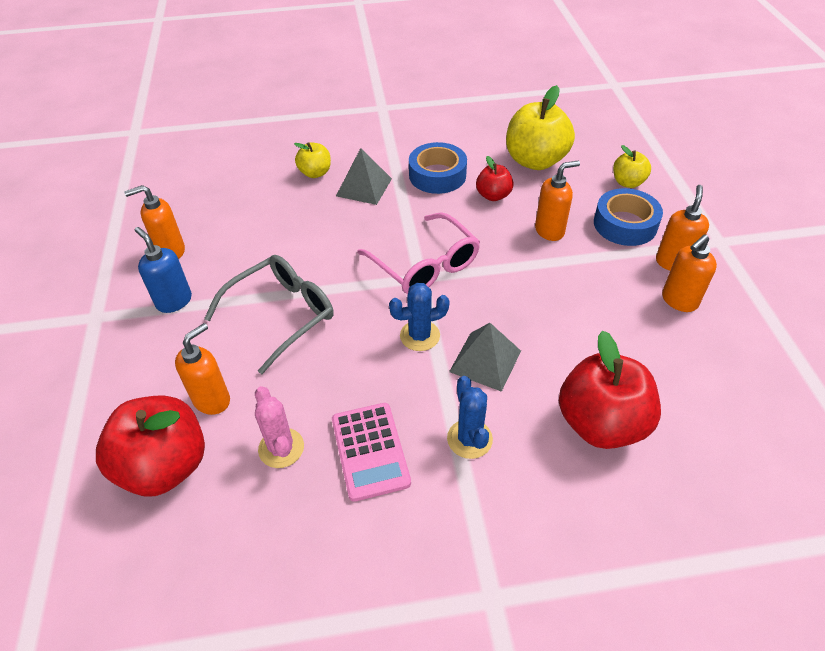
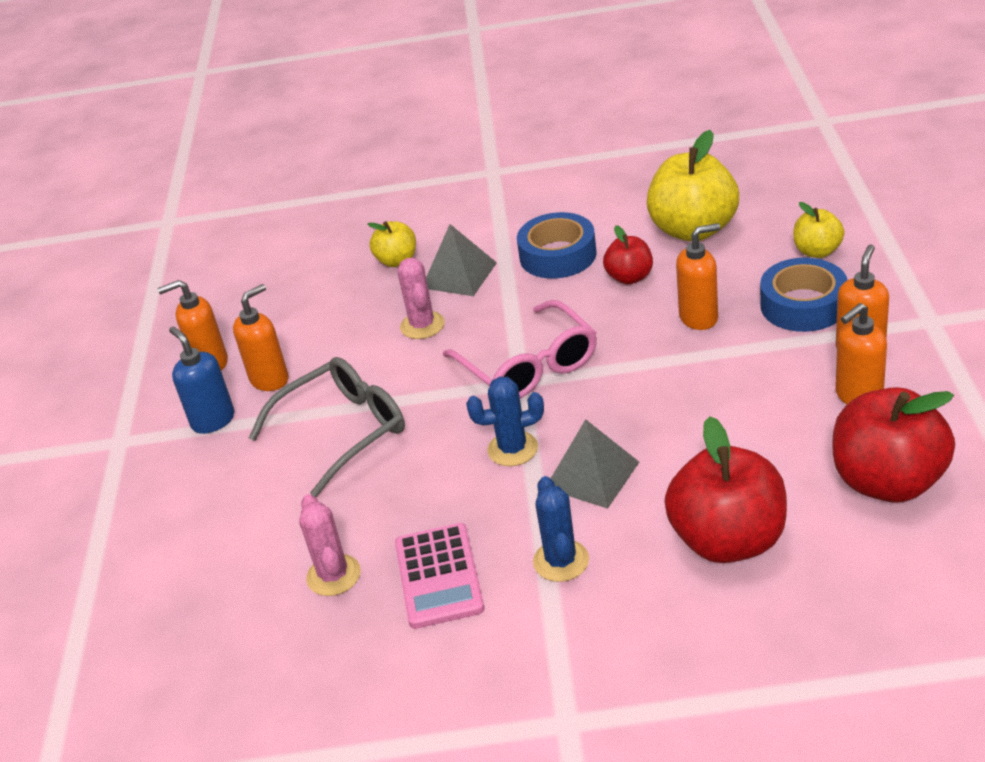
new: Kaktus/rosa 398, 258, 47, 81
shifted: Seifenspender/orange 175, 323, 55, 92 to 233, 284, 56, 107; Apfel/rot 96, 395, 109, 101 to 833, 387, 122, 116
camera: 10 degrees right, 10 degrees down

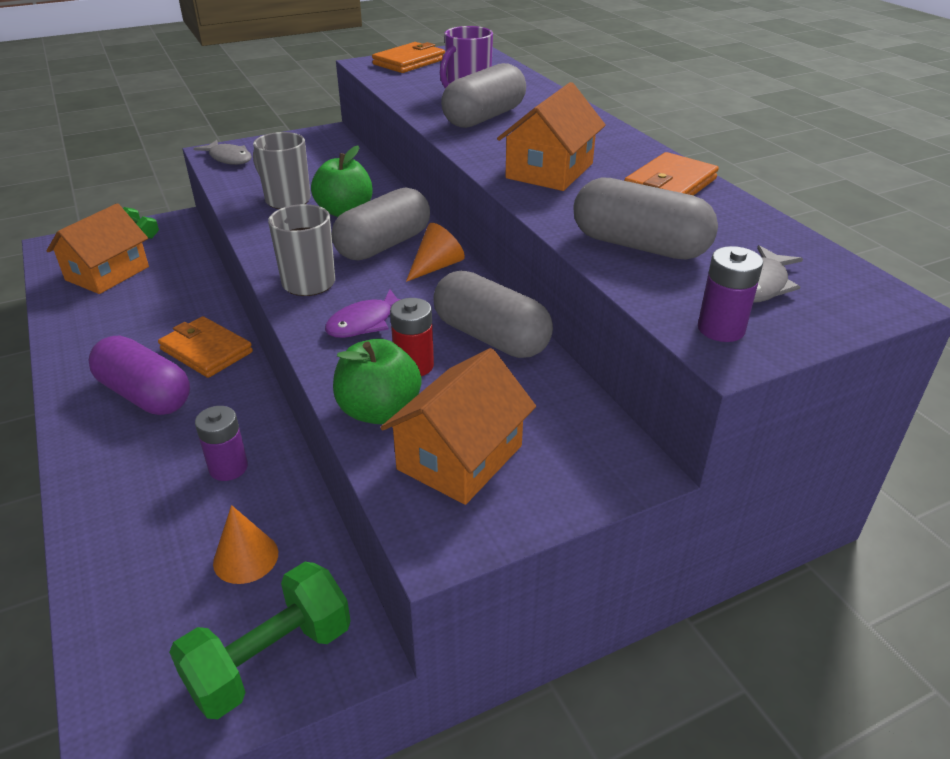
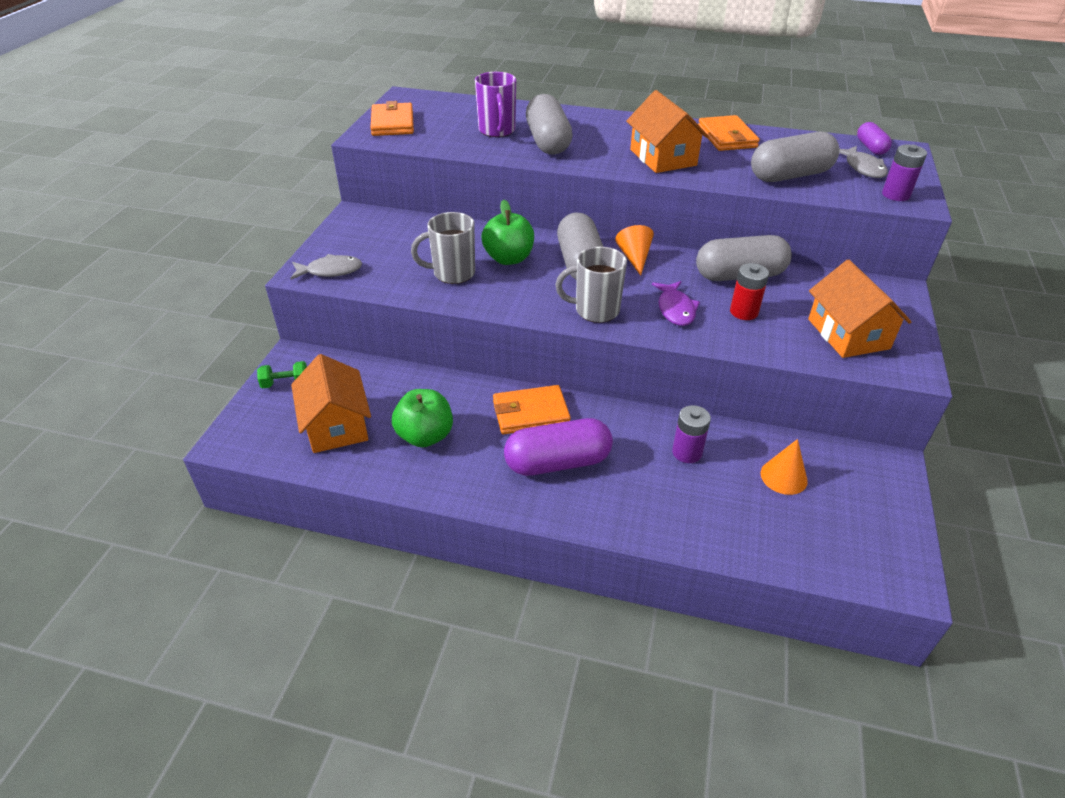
gone: Hantel/grün 169, 562, 182, 157
new: Kapsel/lila 857, 122, 35, 33
shifted: Apfel/grün 333, 339, 89, 85 to 392, 389, 61, 59
camera: 50 degrees left, 5 degrees up

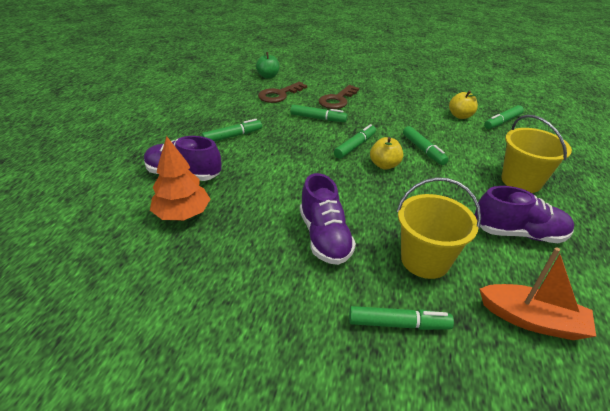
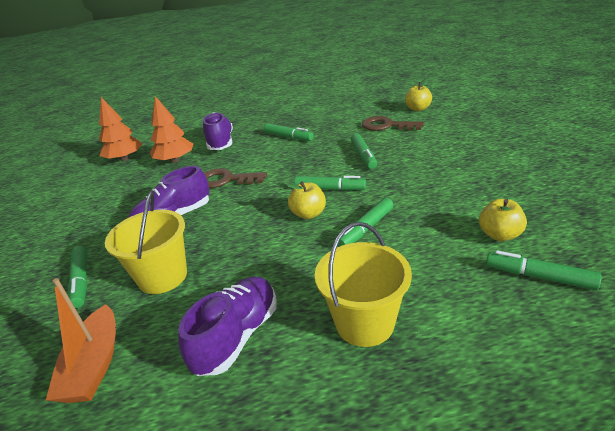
new: Baum/orange 99, 97, 43, 64
shifted: Schlüssel/braun 319, 85, 40, 24 to 204, 168, 63, 20
repainted: Apfel/grün 256, 48, 23, 31 to Apfel/gelb 405, 79, 27, 32
rotated: Schuh/lila 475, 186, 99, 57 = 178, 276, 99, 100 135 degrees counterclockwise
camera: 70 degrees right, 5 degrees down

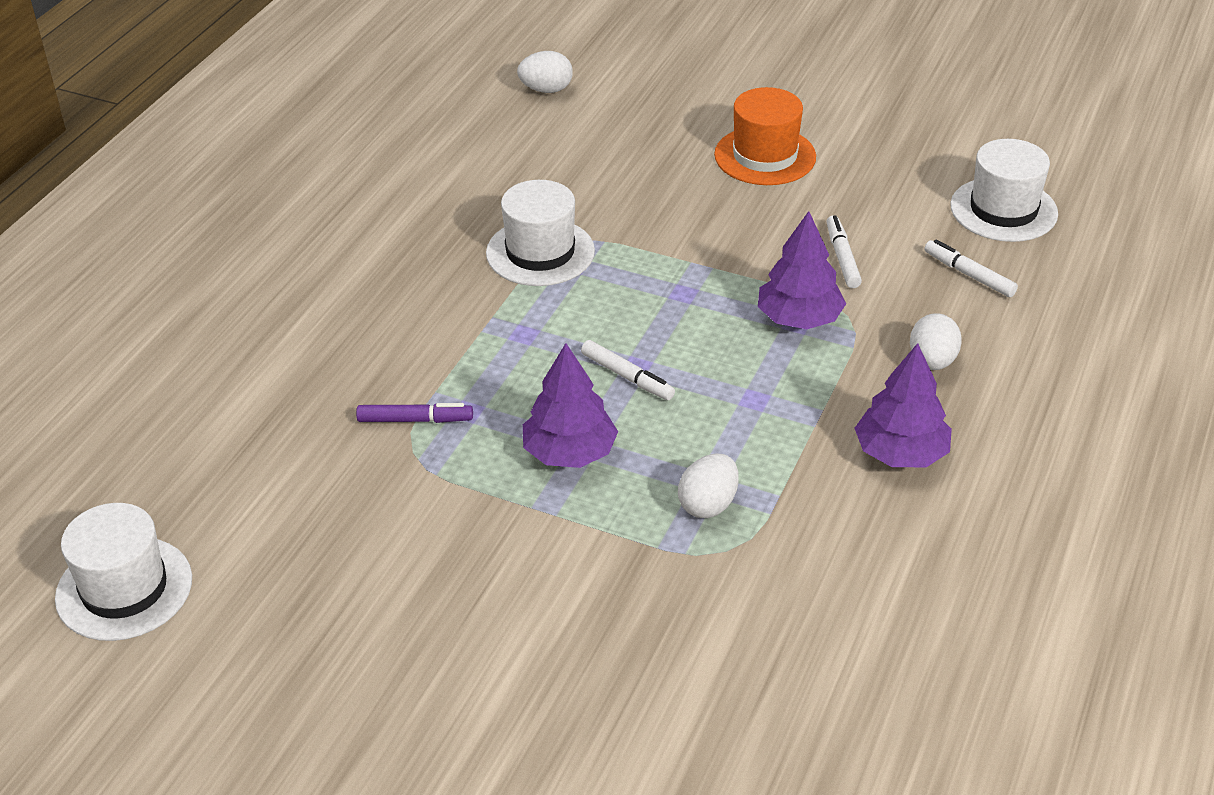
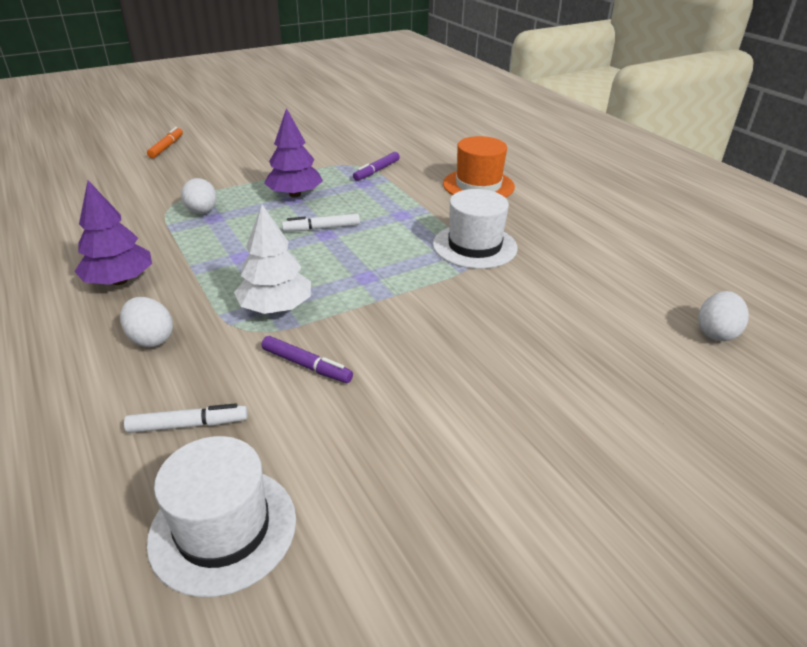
gone: Hut/weiß 55, 503, 137, 138
new: Filzstift/orange 147, 127, 36, 31
shifted: Hut/orange 714, 87, 102, 98 to 443, 136, 72, 62
repainted: Baum/lila 758, 211, 88, 118 to Baum/weiß 234, 204, 77, 110; Filzstift/weiß 826, 215, 36, 73 to Filzstift/lila 262, 336, 91, 47
camera: 125 degrees right, 5 degrees down

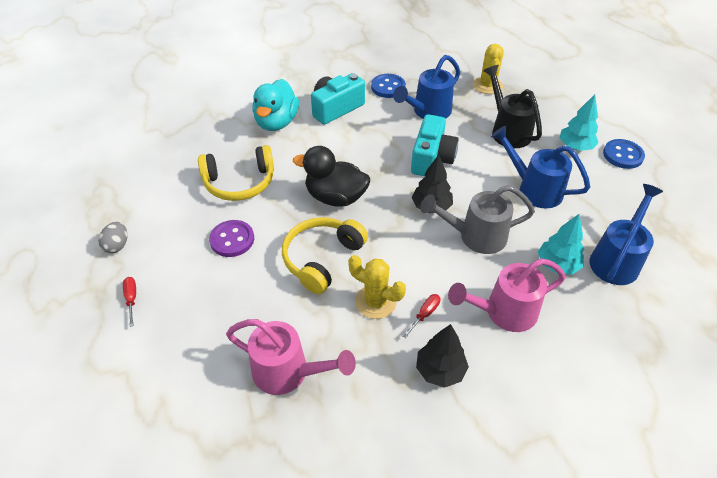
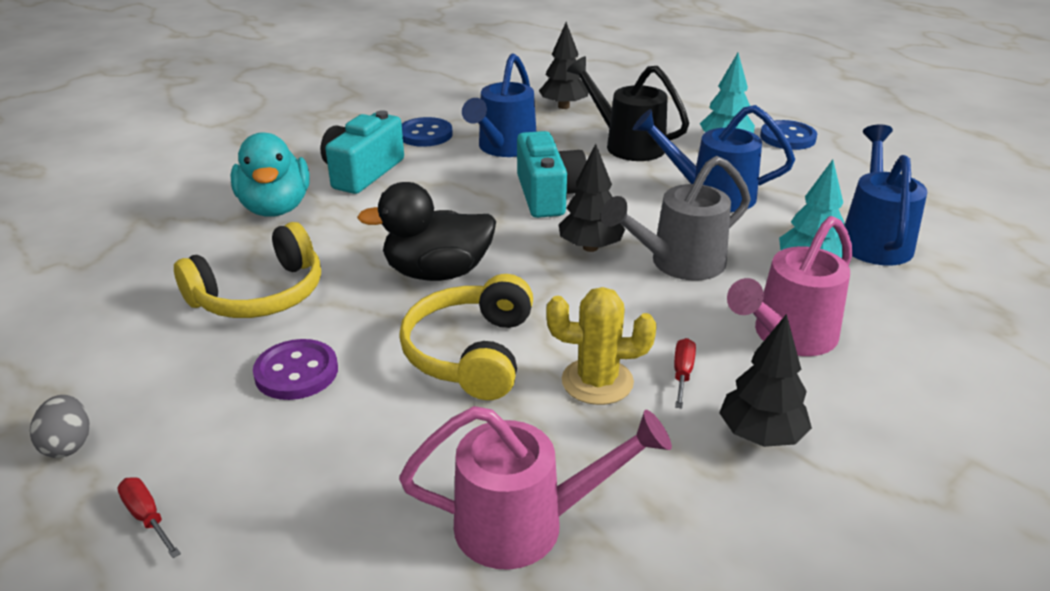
swapped: Kaktus/gelb 473, 44, 31, 50 to Baum/schwarz 539, 22, 50, 87
camera: 25 degrees left, 15 degrees down

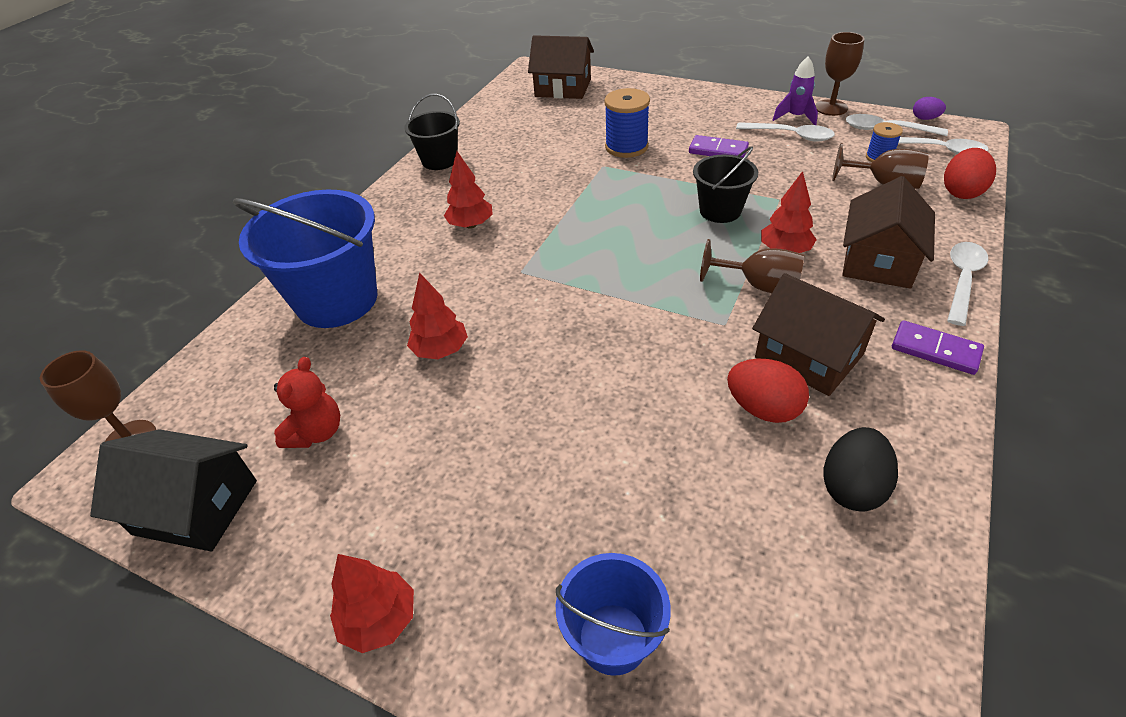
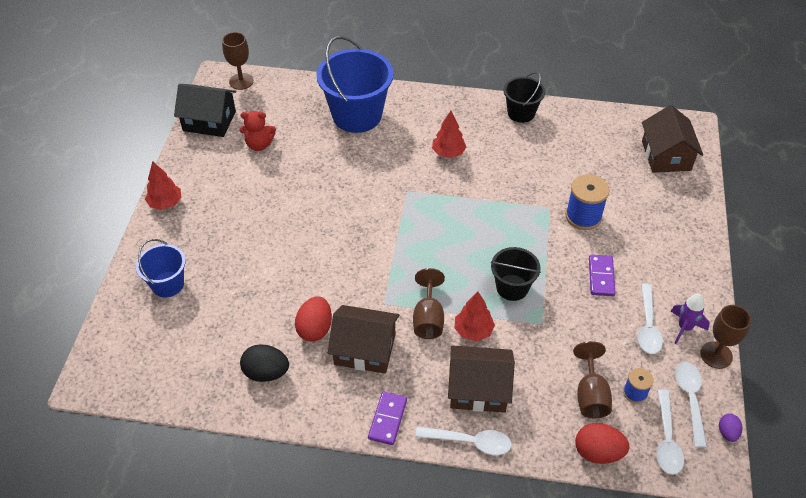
gone: Baum/rot 407, 272, 61, 87
rotated: Haus/schwarz 90, 429, 167, 122 = 174, 84, 62, 53 75 degrees counterclockwise; Haus/braun 752, 273, 133, 123 = 328, 305, 71, 69 75 degrees clockwise
camera: 70 degrees right, 5 degrees up

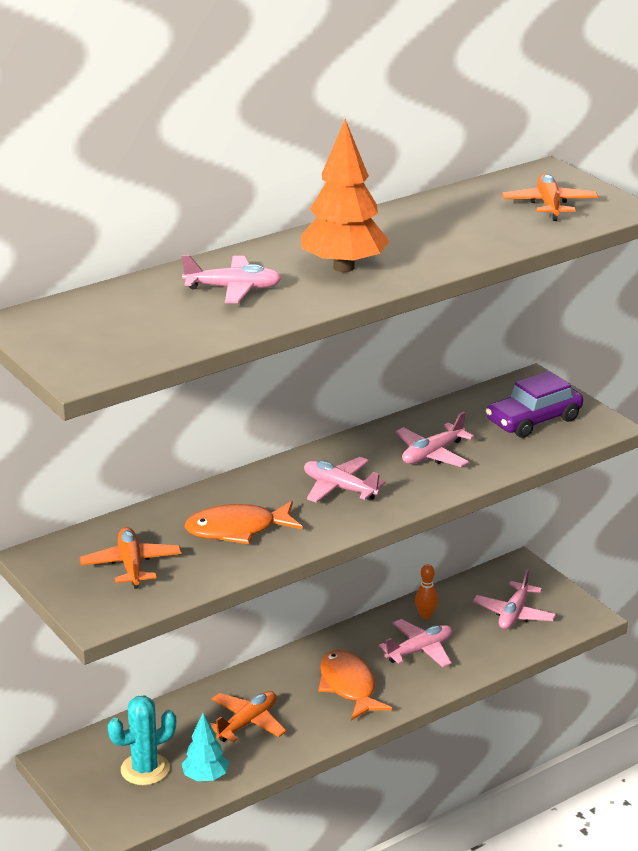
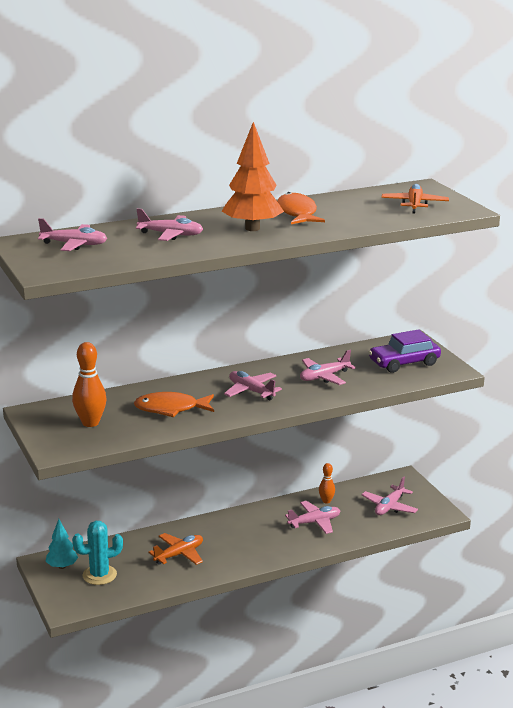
new: Flugzeug/rosa 38, 218, 69, 33
shifted: Baum/türkis 182, 713, 47, 68 to 45, 519, 33, 50; Fisch/orange 319, 650, 73, 71 to 277, 192, 48, 32
swapped: Flugzeug/orange 80, 527, 101, 62 to Bowlingkegel/orange 72, 342, 34, 85
camera: 10 degrees right, 5 degrees down

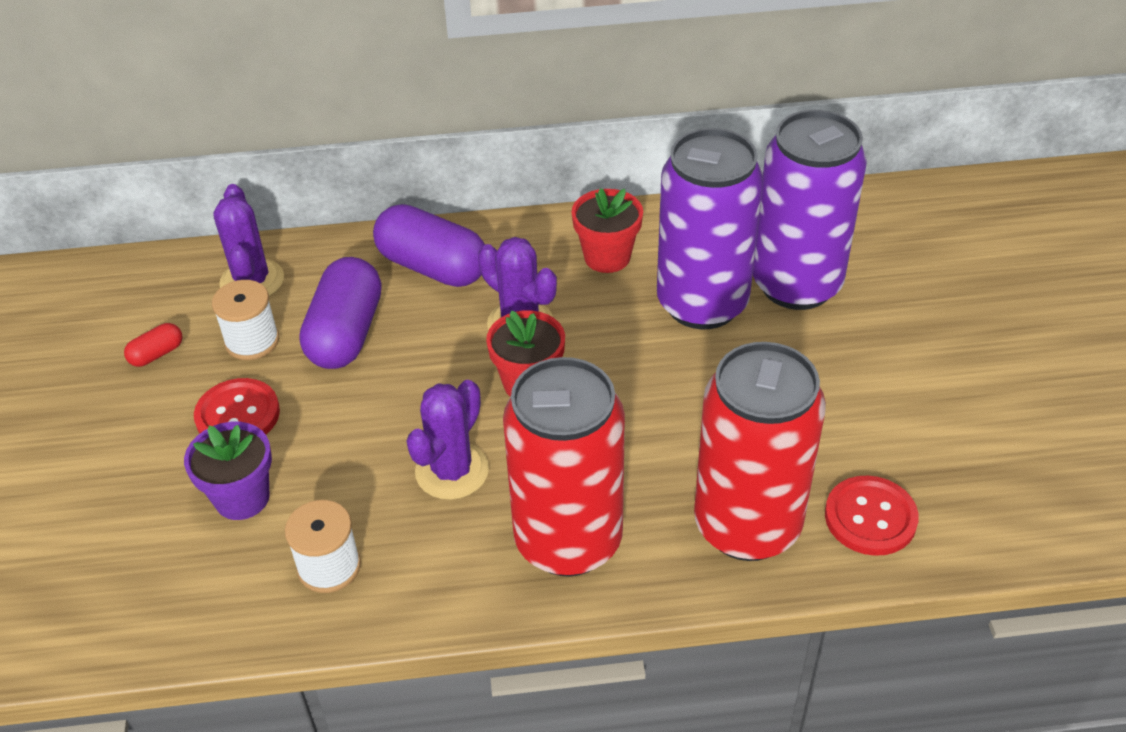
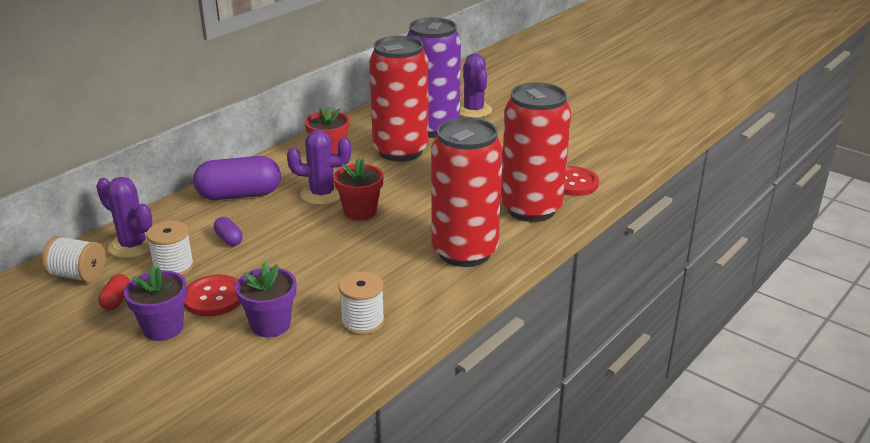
new: Garnrolle/weiß 42, 236, 64, 47; Blumentopf/lila 124, 266, 63, 75
shifted: Kaktus/lila 407, 380, 82, 120 to 460, 54, 32, 64
repainted: Dose/lila 657, 128, 107, 201 to Dose/rot 369, 36, 60, 126
scaled: Kapsel/lila 299, 257, 83, 112 = 214, 217, 29, 29 x0.45
camera: 45 degrees left, 15 degrees down

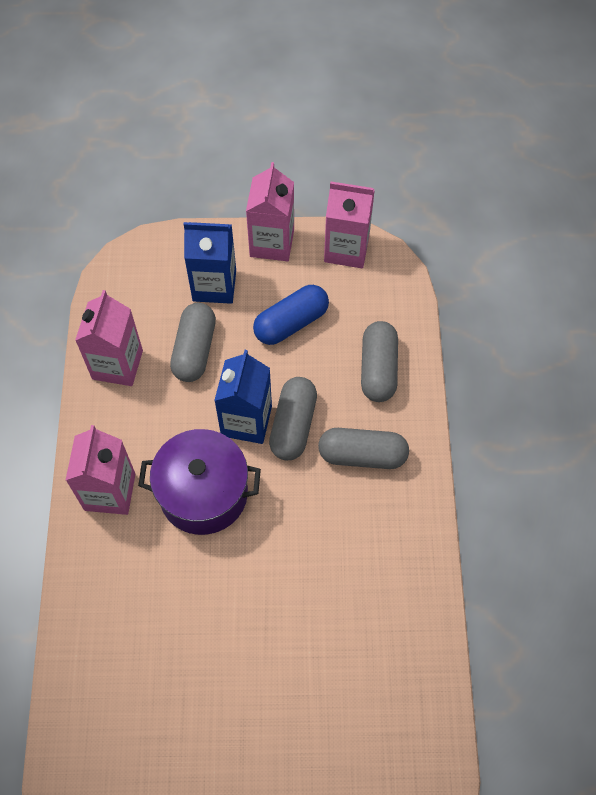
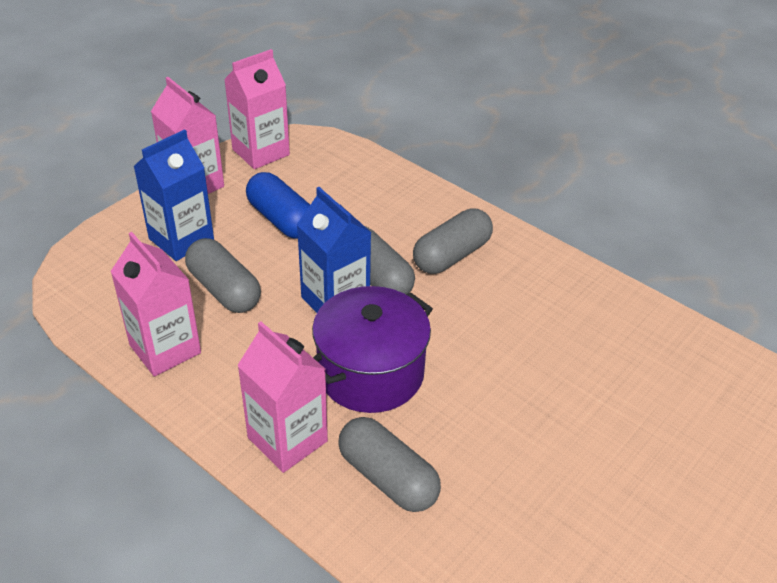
shifted: Kapsel/grau 361, 321, 37, 81 to 338, 417, 103, 95
rotated: Kapsel/blau 253, 285, 76, 60 = 246, 172, 64, 67 45 degrees counterclockwise
camera: 50 degrees left, 20 degrees down

